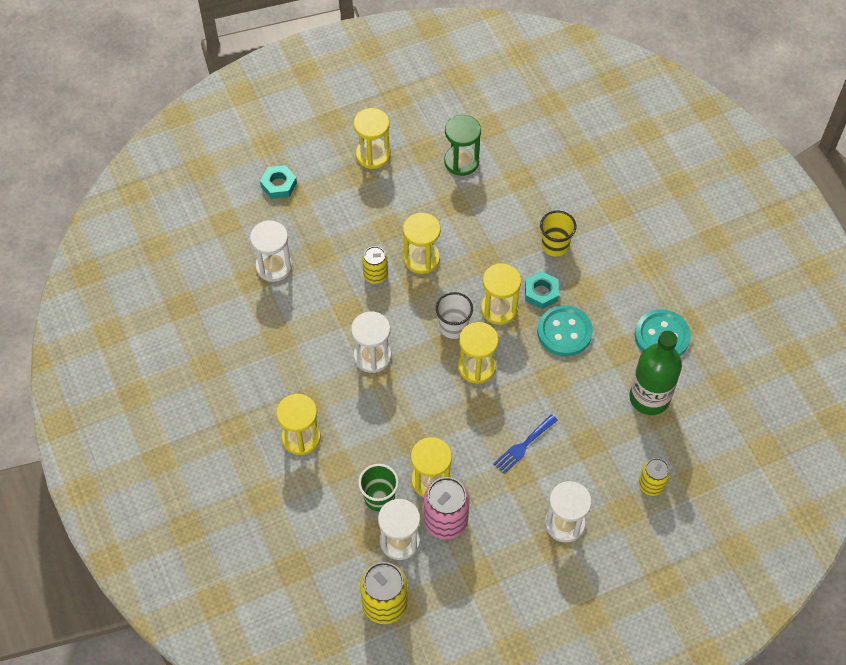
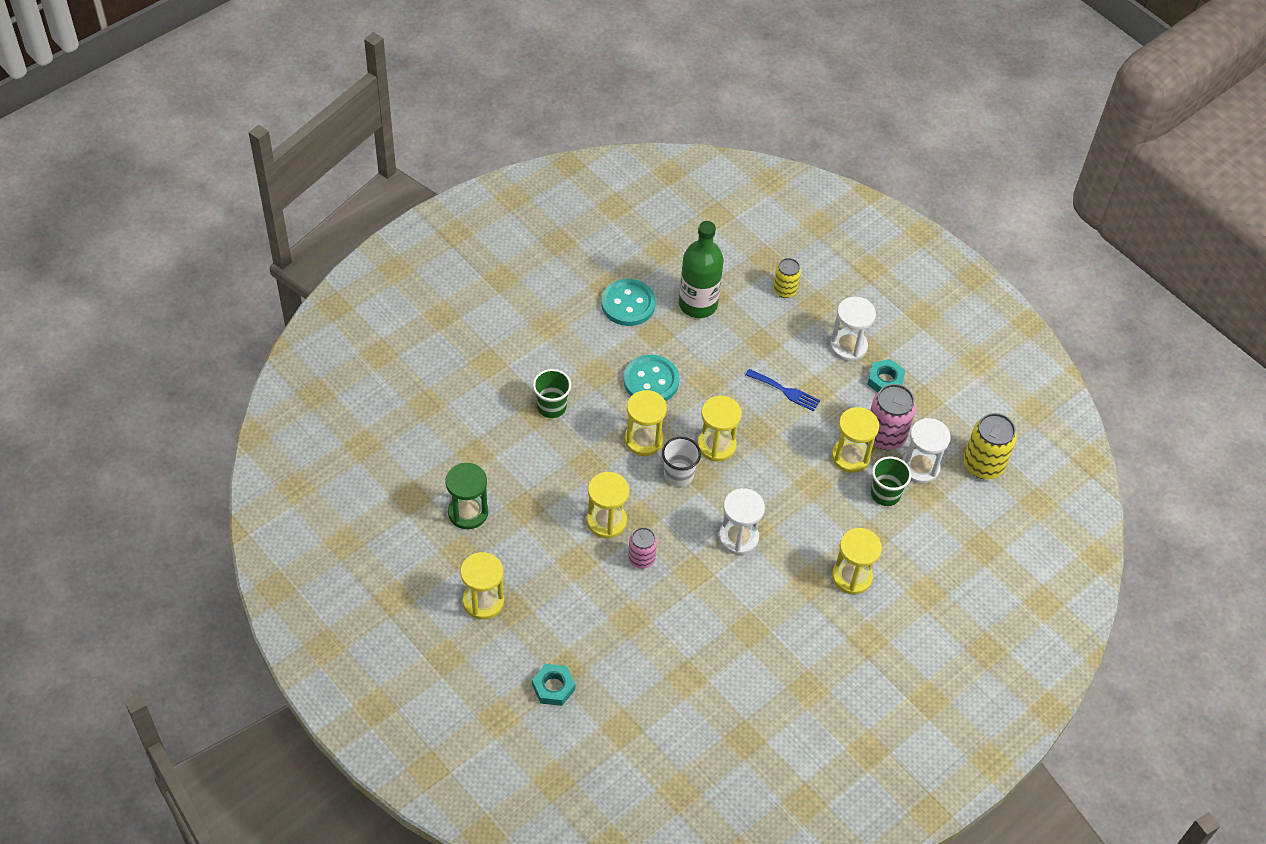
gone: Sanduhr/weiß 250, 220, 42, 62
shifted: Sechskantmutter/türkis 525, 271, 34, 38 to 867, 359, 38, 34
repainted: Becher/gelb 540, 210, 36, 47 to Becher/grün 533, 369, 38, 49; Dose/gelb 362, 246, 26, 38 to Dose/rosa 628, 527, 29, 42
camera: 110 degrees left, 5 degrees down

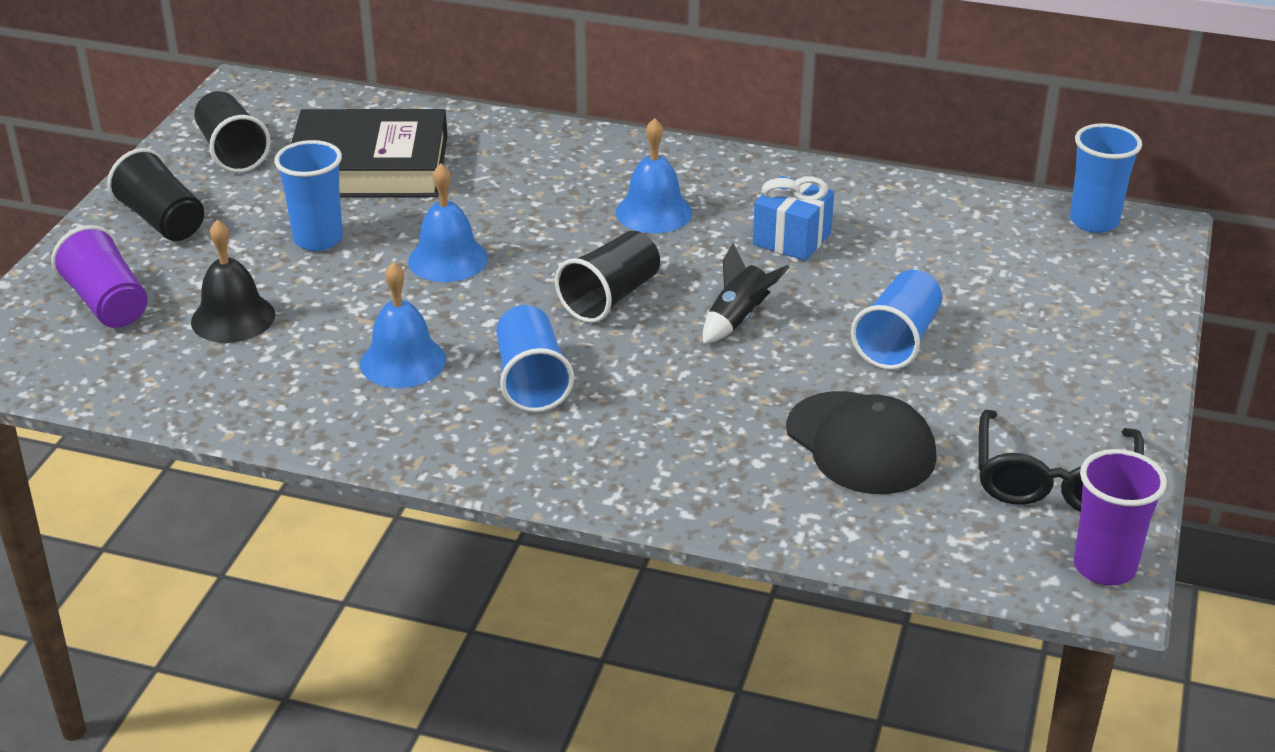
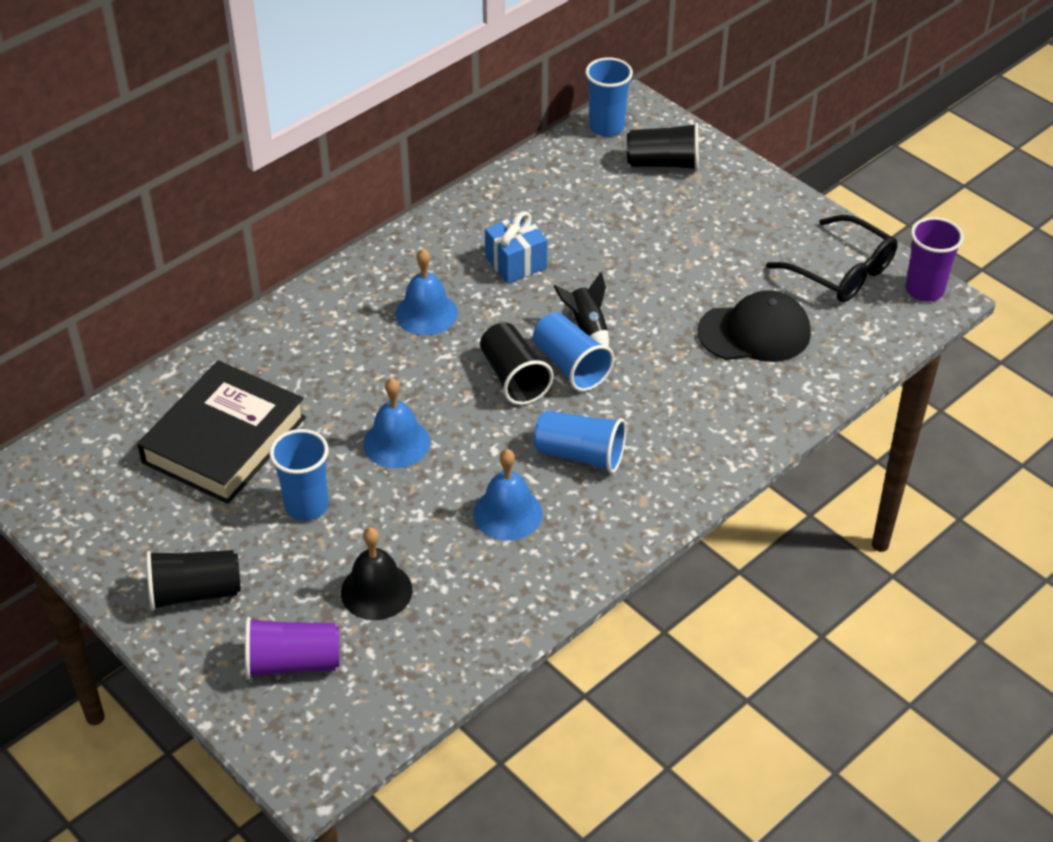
shifted: Becher/blau 851, 270, 92, 100 to 533, 312, 81, 80; Becher/schwarz 194, 91, 77, 82 to 627, 123, 72, 48
camera: 60 degrees left, 10 degrees up

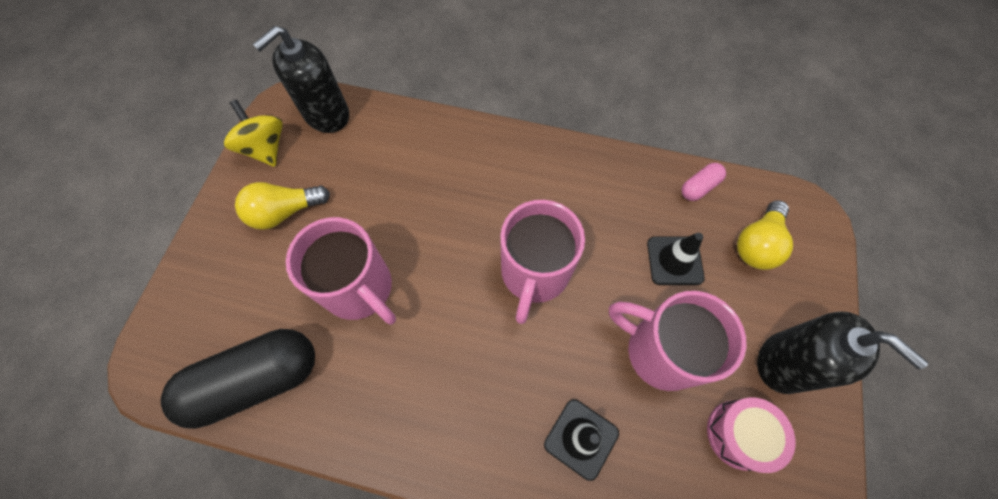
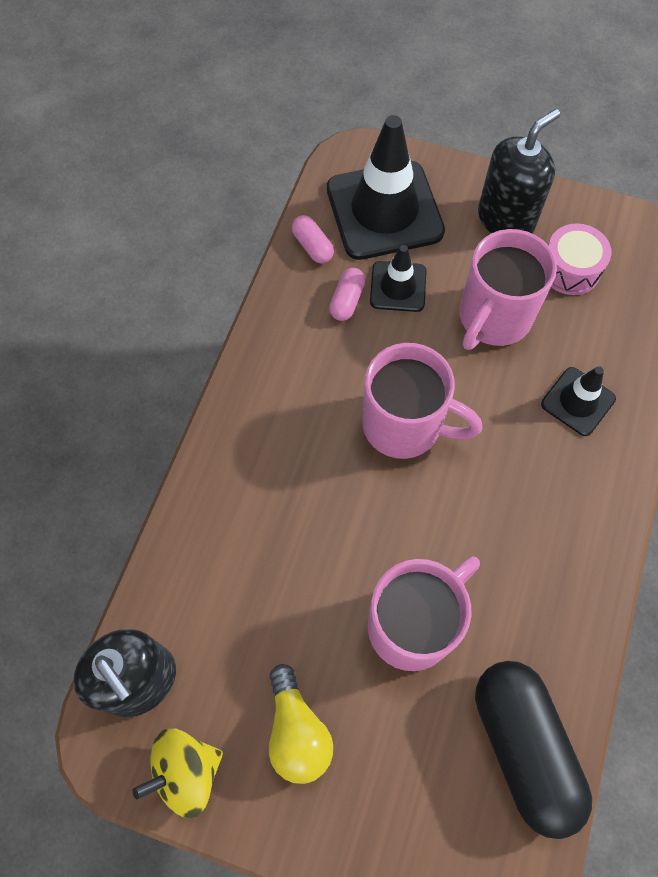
new: Kapsel/rosa 329, 268, 36, 53
swapped: Glühbirne/gelb 737, 200, 56, 70 to Leitkegel/schwarz 327, 115, 118, 145
camera: 85 degrees left, 0 degrees up

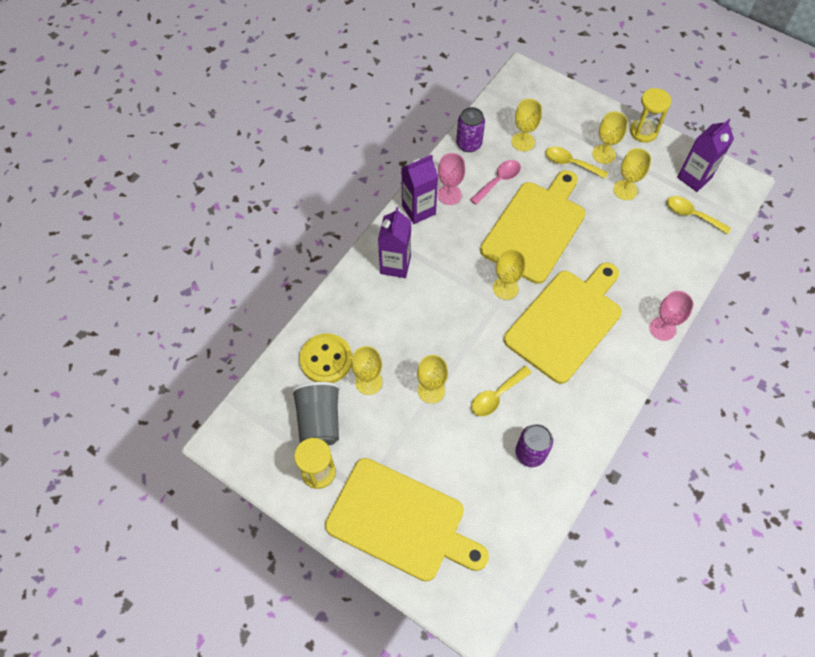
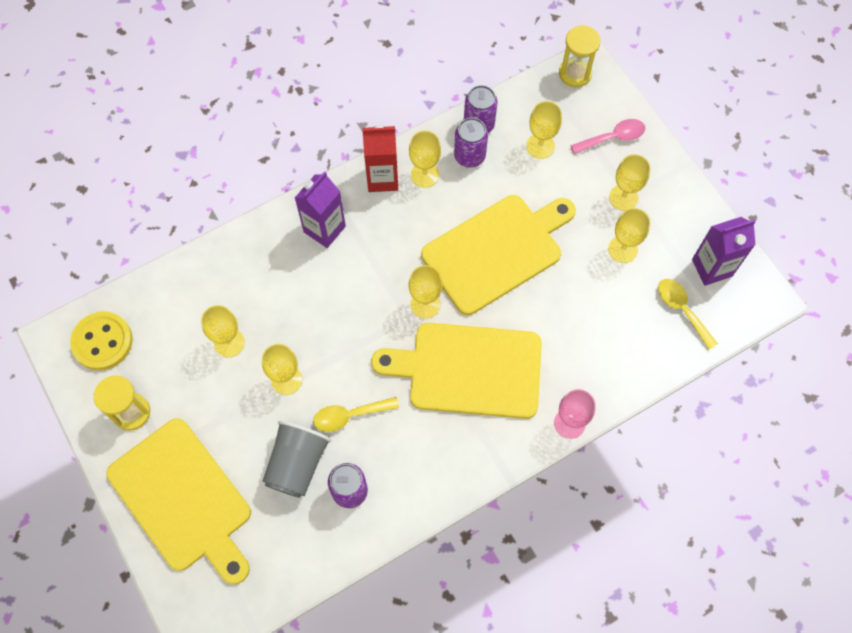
gone: Löffel/gelb 546, 147, 62, 32
new: Dose/lila 454, 118, 34, 50
shifted: Knopf/gelb 299, 333, 53, 50 to 70, 311, 63, 59; Becher/grau 291, 382, 49, 64 to 263, 421, 68, 77; Sanduhr/gelb 630, 88, 41, 55 to 559, 25, 42, 62; Löffel/rosa 470, 160, 51, 45 to 570, 119, 75, 35
repainted: Getränkekarton/lila 402, 155, 36, 69 to Getränkekarton/rot 362, 124, 36, 68; Kelch/rosa 438, 153, 27, 52 to Kelch/gelb 409, 131, 32, 57
rotated: Schneidebrett/gelb 504, 263, 118, 121 = 371, 323, 171, 96 150 degrees counterclockwise
camera: 25 degrees right, 5 degrees up

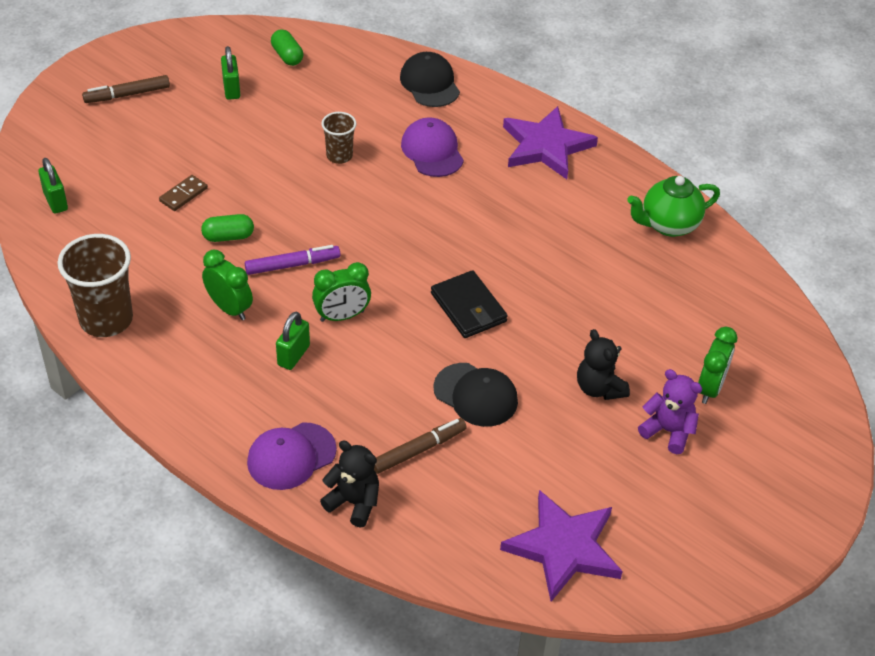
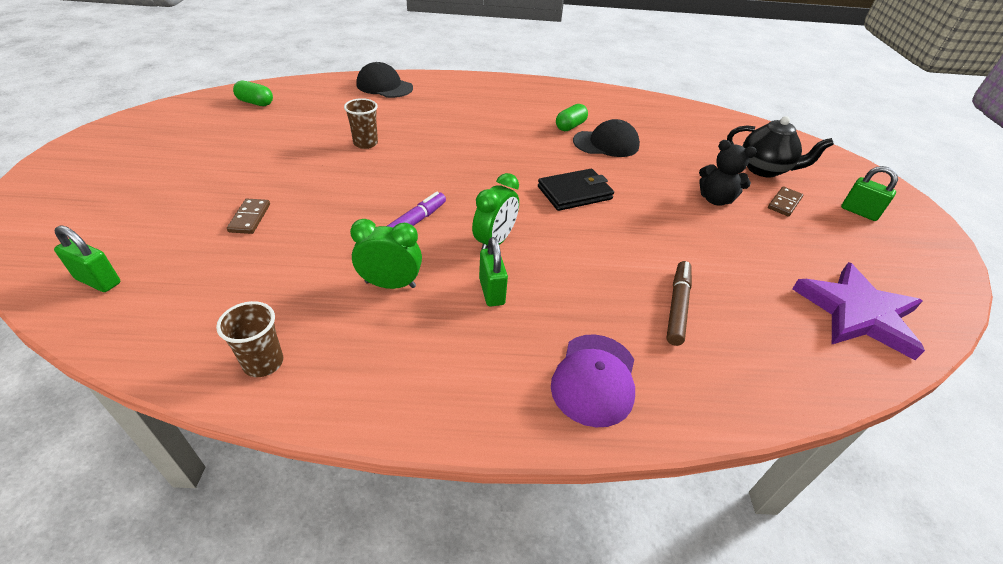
gone: Filzstift/braun 82, 75, 88, 28; Teddybär/schwarz 320, 440, 59, 88; Kappe/lila 401, 117, 63, 60; Stern/lila 503, 106, 95, 73; Teekanne/grün 627, 176, 93, 61
shifted: Kapsel/grün 201, 214, 53, 28 to 556, 104, 32, 27; Kappe/schwarz 433, 363, 85, 64 to 573, 119, 67, 38; Vorhängeschloss/grün 221, 46, 19, 54 to 841, 166, 57, 55
swapped: Wecker/grün 698, 327, 39, 77 to Teekanne/schwarz 727, 116, 107, 61; Teddybär/lila 638, 369, 65, 85 to Dominostein/braun 768, 187, 35, 29
rotated: Geldbörse/schwarz 431, 270, 77, 68 = 538, 169, 76, 42 45 degrees counterclockwise
scaled: Becher/braun 57, 234, 76, 103 = 216, 301, 67, 76 x0.55
camera: 40 degrees left, 5 degrees down

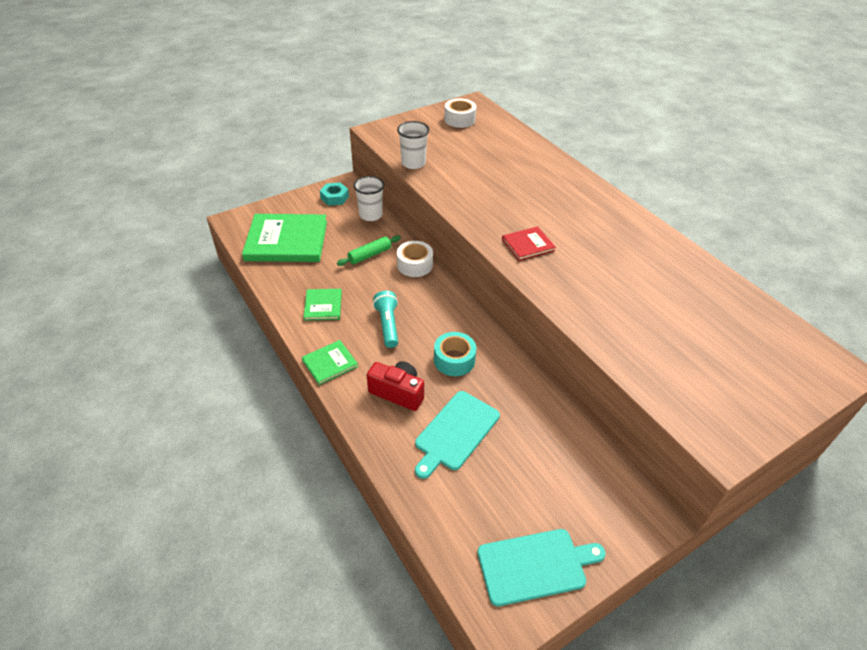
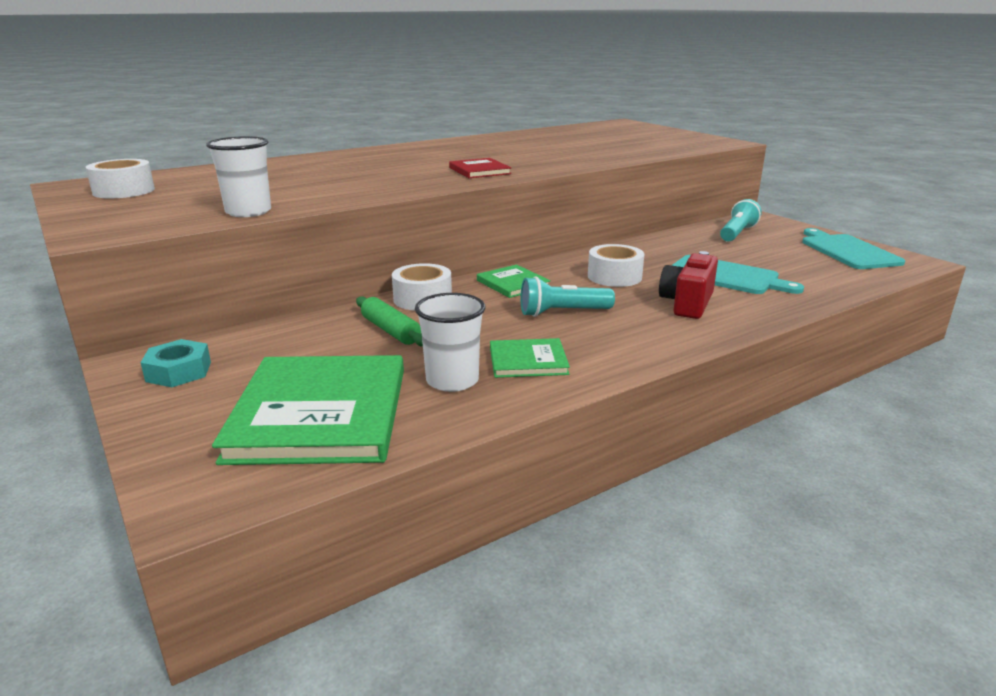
new: Taschenlampe/türkis 720, 199, 42, 43
shifted: Becher/weiß 353, 176, 31, 45 to 415, 293, 70, 99; Buch/grün 302, 340, 56, 45 to 477, 265, 74, 33
repainted: Klebeband/türkis 434, 332, 42, 44 to Klebeband/weiß 588, 244, 56, 43
camera: 90 degrees left, 20 degrees down

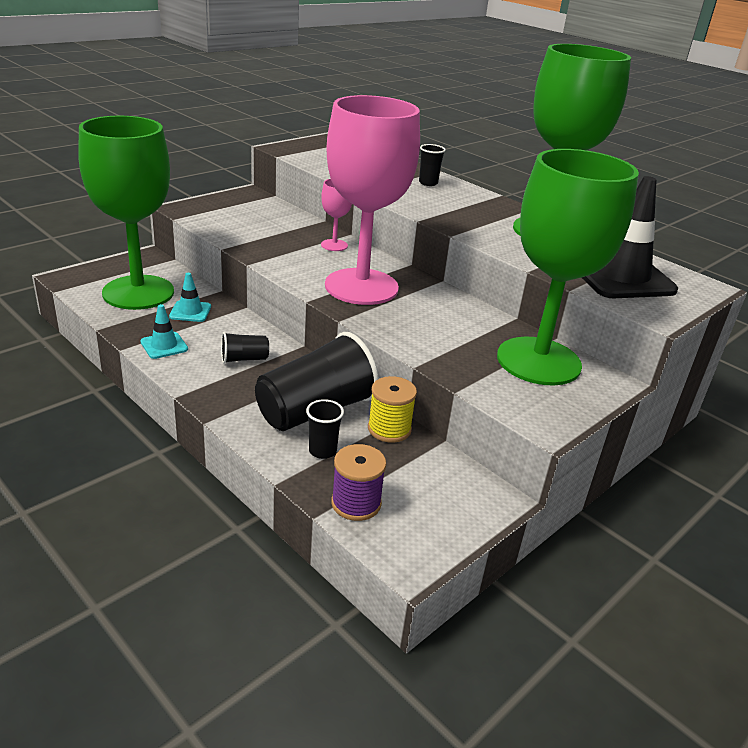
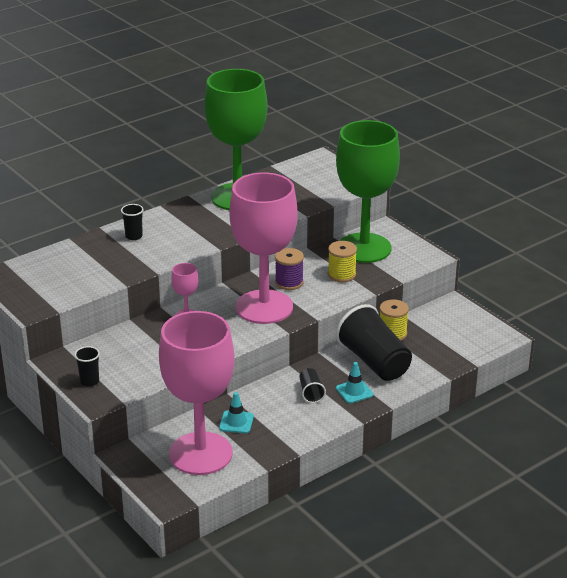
gone: Leitkegel/schwarz 582, 176, 96, 122
new: Garnrolle/gelb 328, 241, 29, 41
shifted: Becher/schwarz 306, 399, 38, 60 to 74, 346, 26, 41; Garnrolle/lila 331, 444, 55, 77 to 275, 248, 29, 42; Leitkegel/türkis 140, 304, 48, 55 to 336, 362, 37, 41
repainted: Kelch/grün 78, 116, 96, 194 to Kelch/rosa 159, 311, 76, 164
camera: 80 degrees left, 0 degrees up

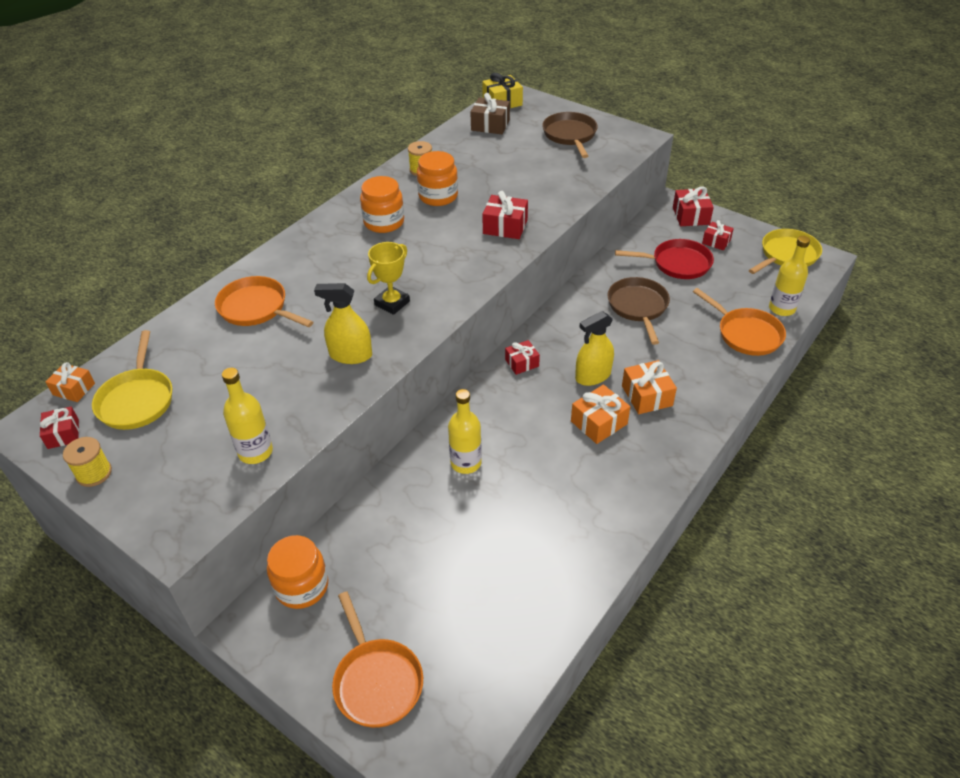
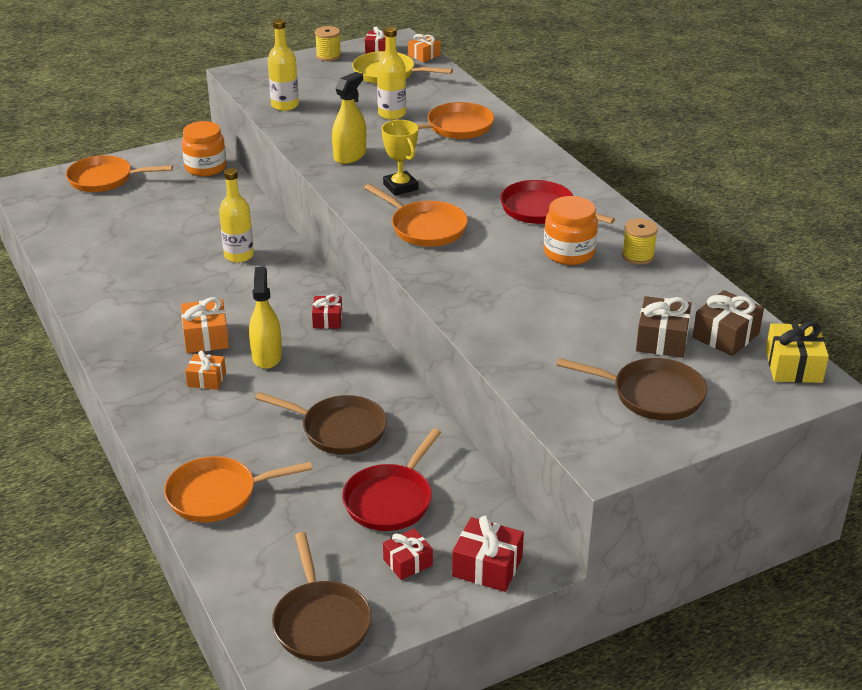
gone: Geschenk/rot 482, 191, 46, 48
new: Pfanne/orange 364, 184, 104, 63; Geschenk/braun 636, 296, 55, 62
shifted: Flasche/gelb 769, 236, 41, 80 to 377, 27, 29, 93
swapped: Einmachglas/orange 360, 176, 44, 57 to Pfanne/rot 500, 180, 115, 44
repainted: Pfanne/gelb 749, 229, 73, 45 to Pfanne/braun 272, 532, 100, 130
scaled: Geschenk/orange 622, 360, 55, 54 = 185, 351, 41, 39 x0.67
camera: 115 degrees right, 10 degrees down

